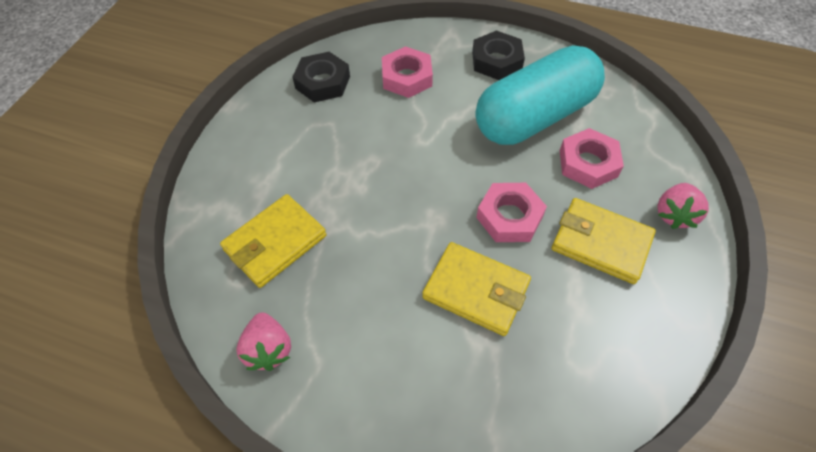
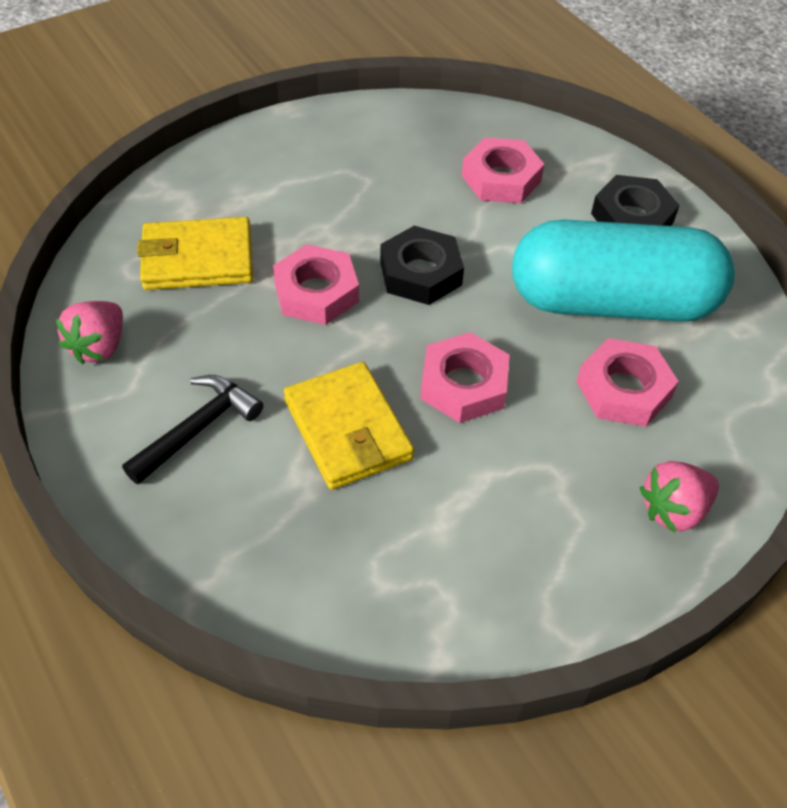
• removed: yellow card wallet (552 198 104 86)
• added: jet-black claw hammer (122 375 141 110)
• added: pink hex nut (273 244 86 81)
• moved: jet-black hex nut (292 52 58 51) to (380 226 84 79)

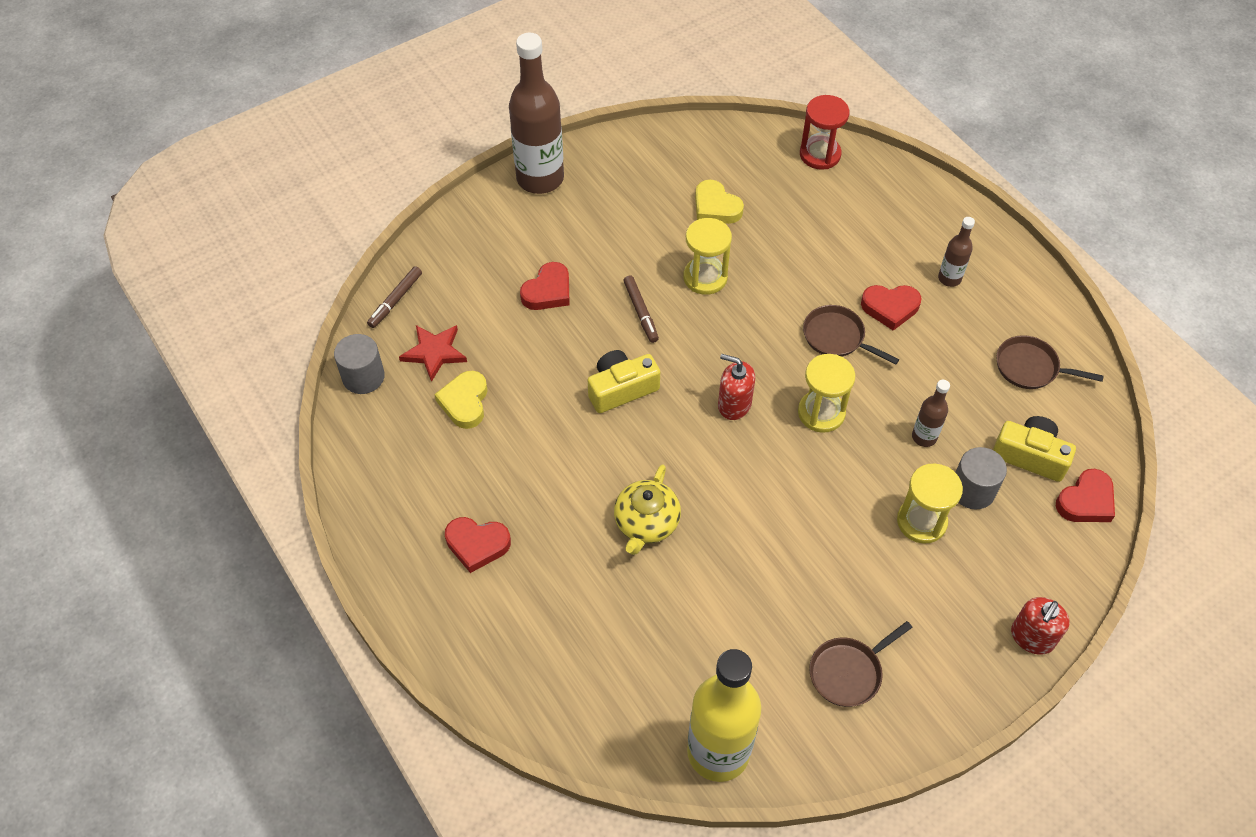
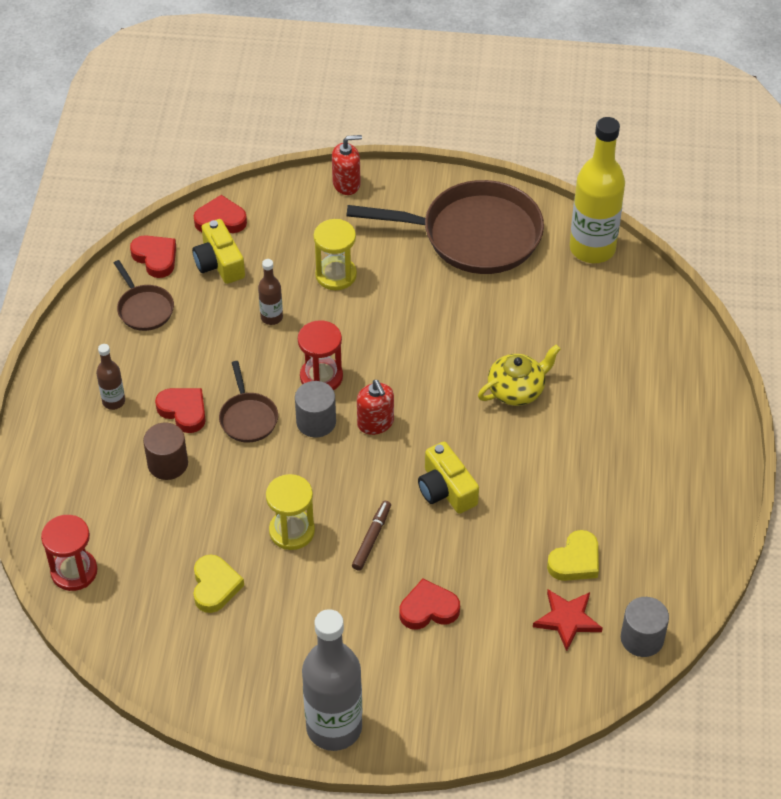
• removed: dark brown marker pen (367 266 55 62)
• added: dark brown cylinder (143 423 45 57)
• moved: crimson heart (445 517 66 56) to (130 235 46 43)
• moved: gray cylinder (955 447 52 62) to (295 381 41 57)
• recoloured: dark brown bottle (509 33 55 161) to gray bottle (302 609 60 142)
• recoloured: yellow hourglass (798 354 57 79) to crimson hourglass (298 320 45 70)
• turned: yellow camera (588 350 72 63) = (418 442 61 72) 45 degrees clockwise
• resized: dark brown skillet (809 621 104 86) = (346 180 198 94) x2.16

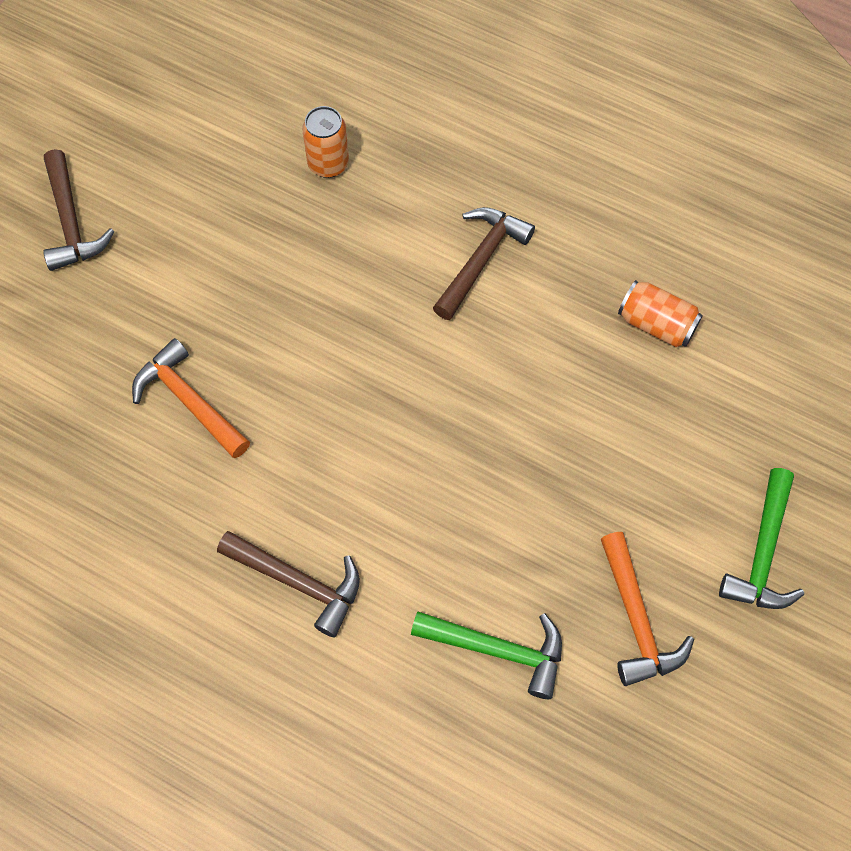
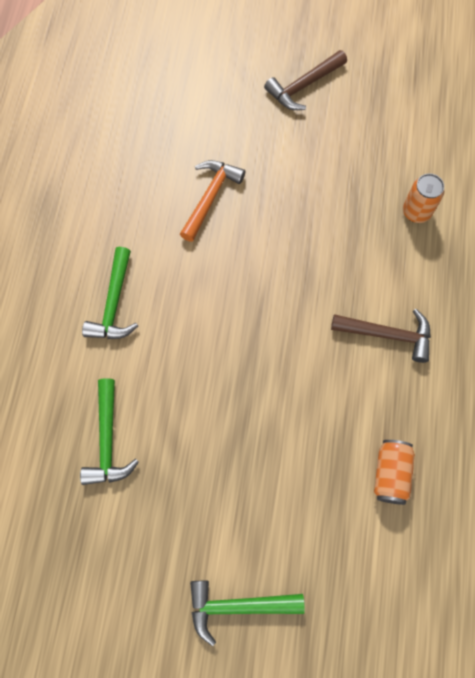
• removed: orange-coloured claw hammer (601 532 93 154)
• recoloured: dark brown claw hammer (217 531 143 106) to emerald claw hammer (82 247 56 92)

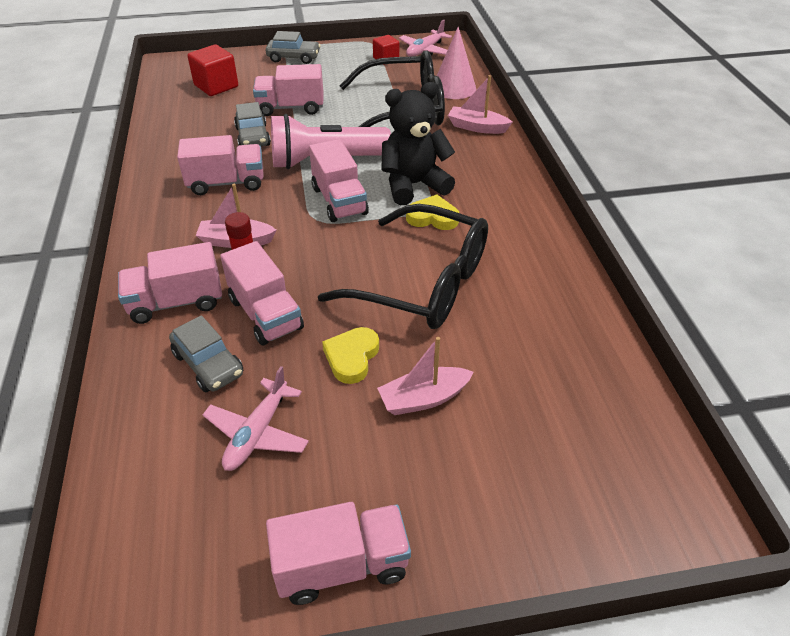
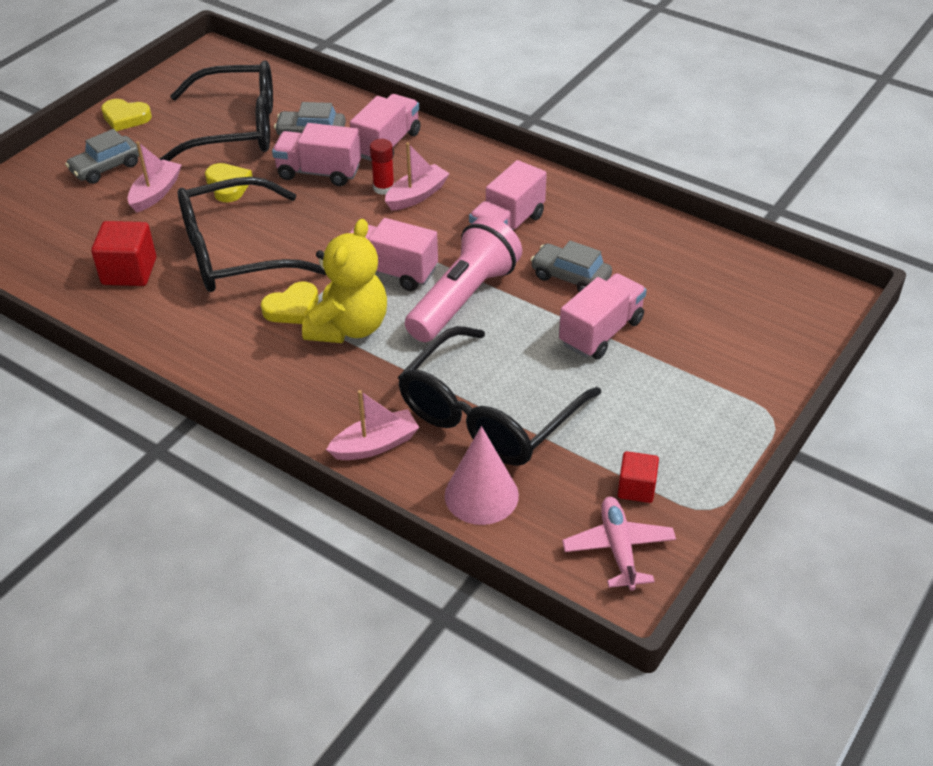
• moved: crimson block (187 45 51 51) to (91 221 65 65)
• moved: gray car (266 31 55 33) to (65 129 74 55)
• replaced: pink plane (203 366 106 105) to jet-black eyeglasses (160 60 113 101)
• replaced: pink truck (266 502 145 103) to yellow heart (101 99 51 32)
• recoloured: jet-black teddy (381 82 74 123) to yellow teddy (302 219 85 124)

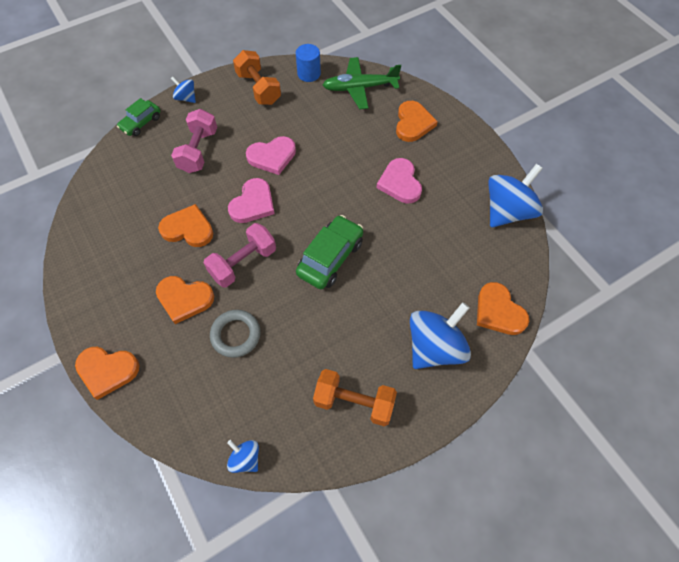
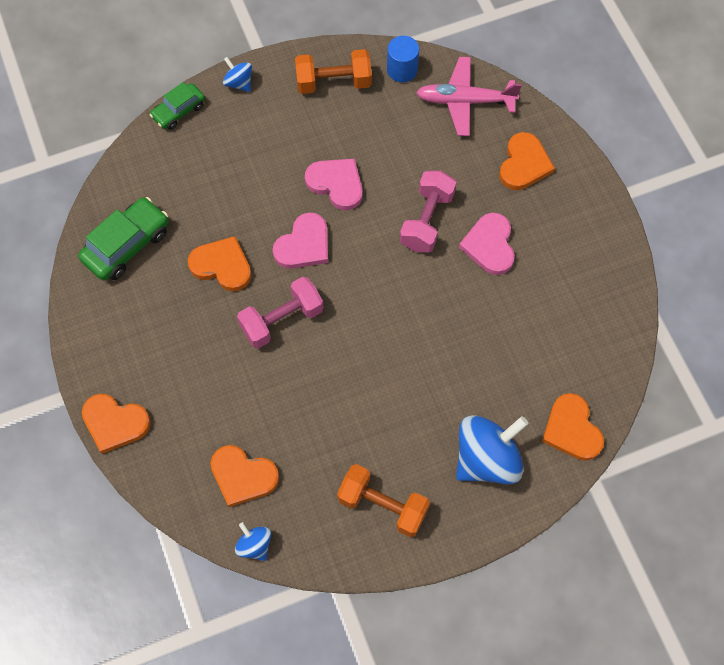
• removed: gray ring (210 310 51 48)
• removed: cobalt toy top (488 164 55 63)
• moved: orange-coloured heart (156 276 58 48) to (210 445 69 62)
• moved: pink dumbbell (171 109 46 64) to (400 171 56 82)
• moved: emerald car (296 215 67 74) to (78 197 90 84)
• recoloured: emerald plane (323 57 78 52) to pink plane (416 57 106 79)
• turned: orange-coloured dumbbell (233 50 48 55) = (295 49 77 45) 75 degrees counterclockwise
• turned: pink heart (246 136 50 39) = (305 159 58 51) 135 degrees counterclockwise

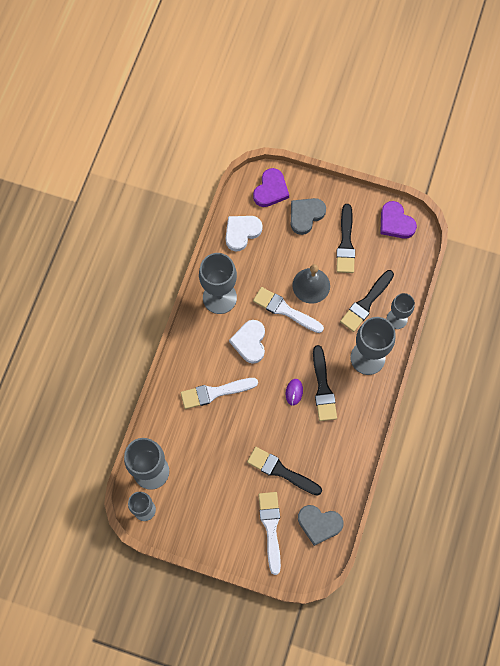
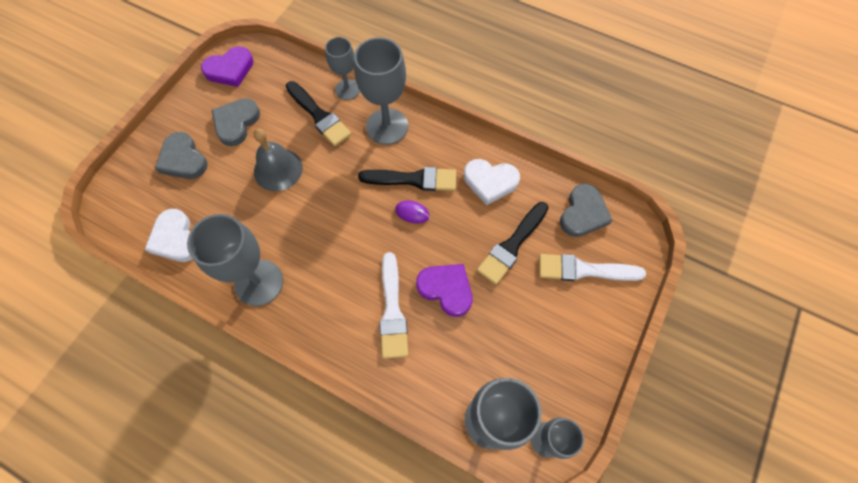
• removed: white paint brush (253 287 71 46)
• moved: white heart (229 320 36 44) to (464 159 56 46)
• moved: purple heart (253 168 36 39) to (416 264 56 53)
• replaced: jet-black paint brush (336 204 19 69) to gray heart (212 98 48 48)

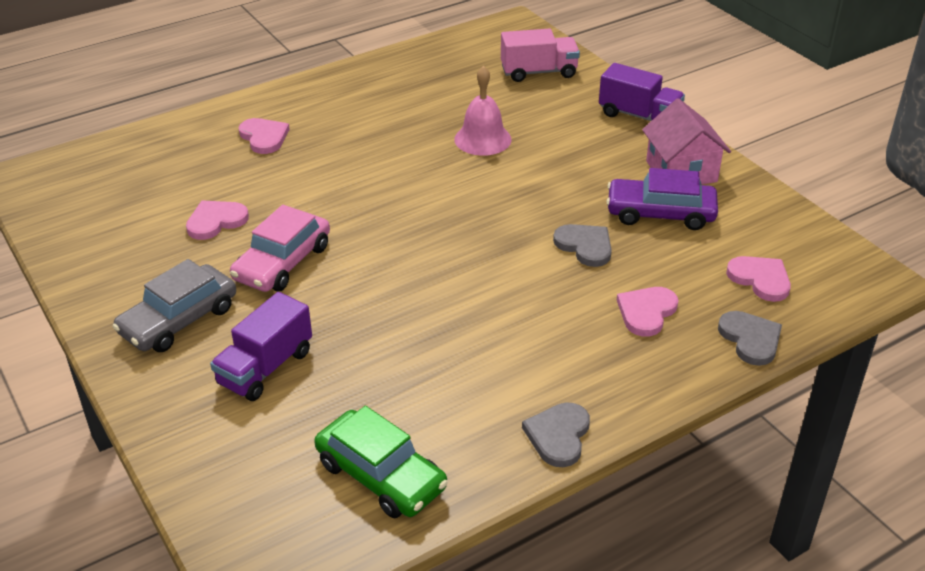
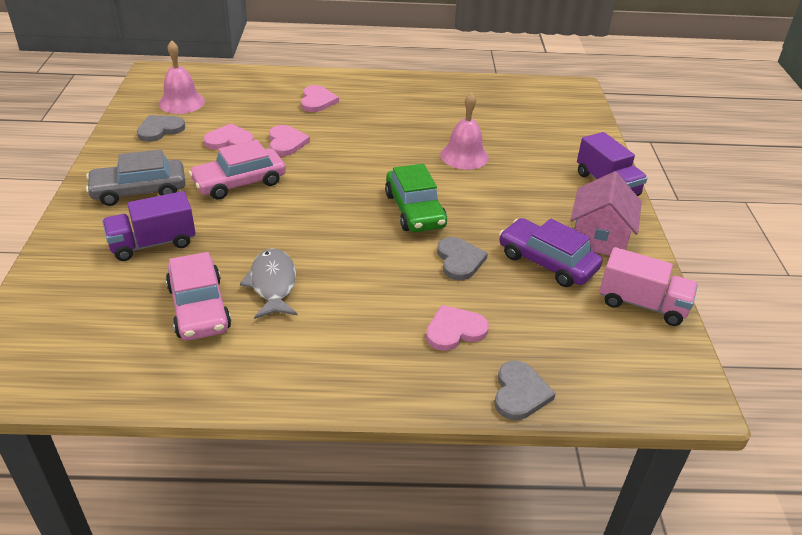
• added: pink bell (159 40 46 74)
• added: pink car (166 252 65 89)
• added: gray toy fish (240 248 58 71)
• moved: emerald car (314 406 134 112) to (385 164 62 68)
• moved: pink truck (501 29 79 53) to (599 247 99 79)
• moved: gray heart (522 403 68 64) to (137 115 48 27)
• moved: pink heart (726 256 65 46) to (269 125 41 31)

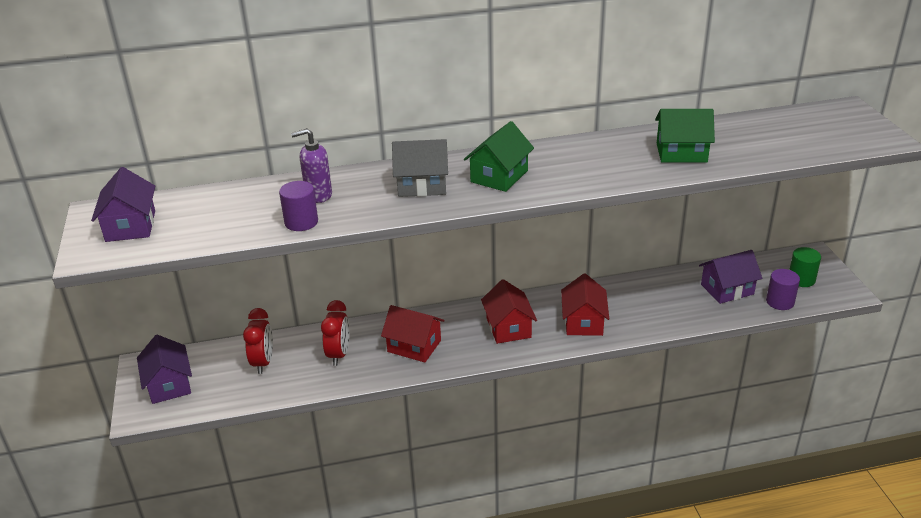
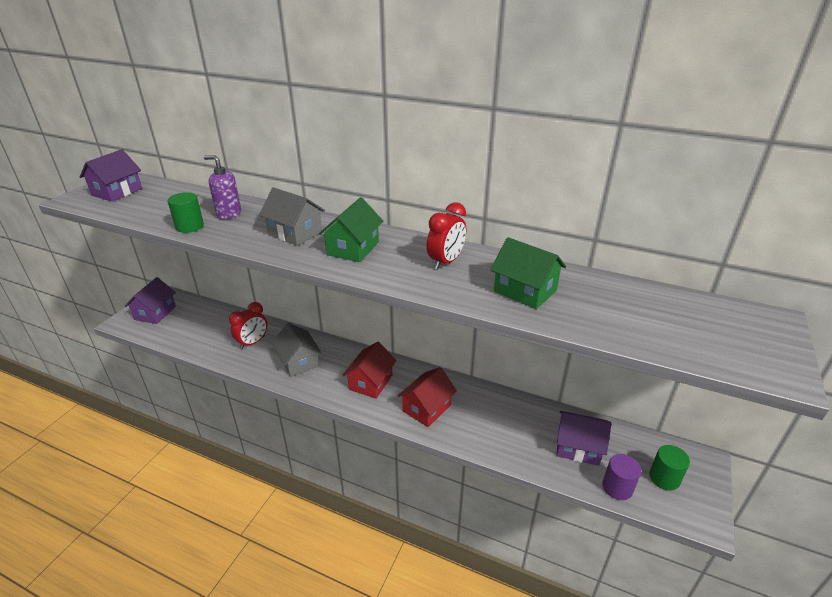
• moved: crimson alarm clock (243 308 30 66) to (427 202 39 68)
• recoloured: purple cylinder (279 181 39 50) to emerald cylinder (168 192 36 41)
• recoloured: crimson house (381 305 63 58) to gray house (272 323 49 54)
• turned: emerald house (464 121 70 71) = (319 197 64 65) 45 degrees counterclockwise

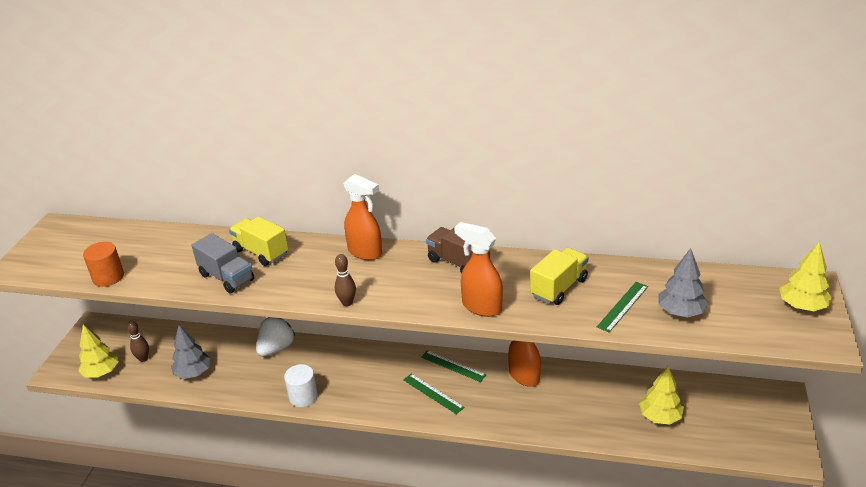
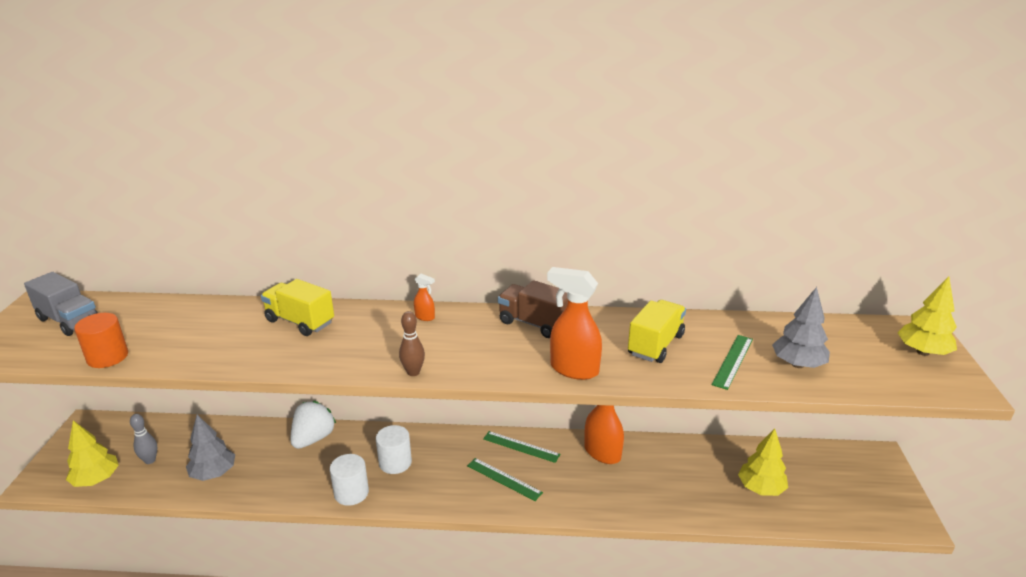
• added: white cylinder (376 425 36 49)
• moved: gray truck (192 233 62 60) to (24 272 74 64)
• recoloured: dark brown tenpin (127 321 22 41) to gray tenpin (130 414 27 50)
• resized: orange-coloured spray bottle (343 174 39 86) = (414 274 21 47) x0.48

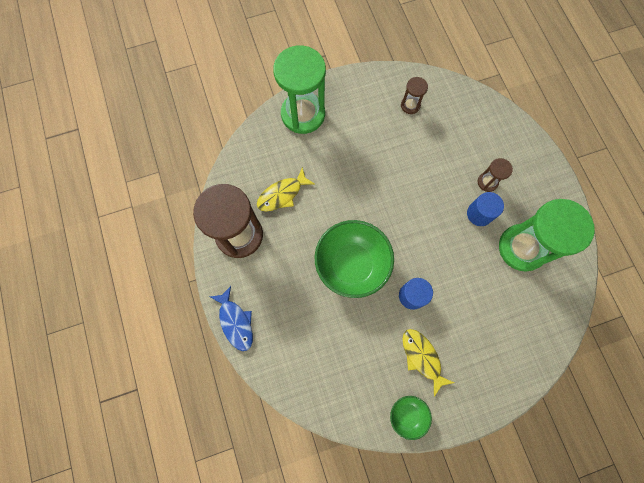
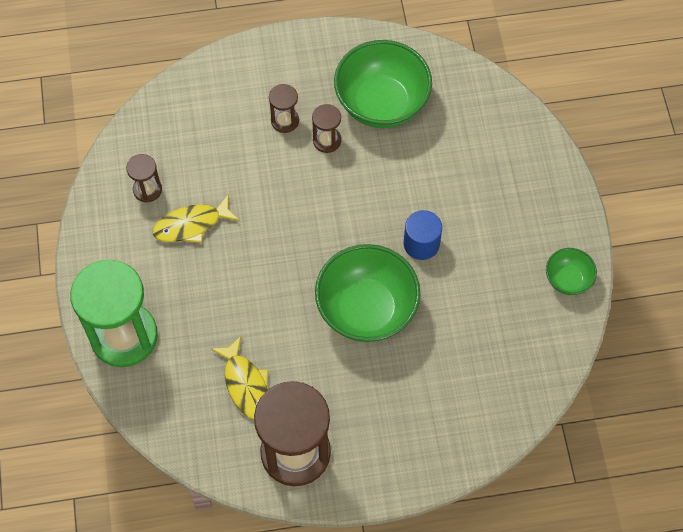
• removed: cobalt toy fish (210 286 43 65)
• moved: yellow toy fish (403 329 51 68) to (153 194 86 49)
• replaced: cobalt cylinder (467 192 37 34) to dark brown hourglass (312 104 29 49)
• replaced: emerald hourglass (499 199 96 73) to emerald bowl (334 40 98 88)

